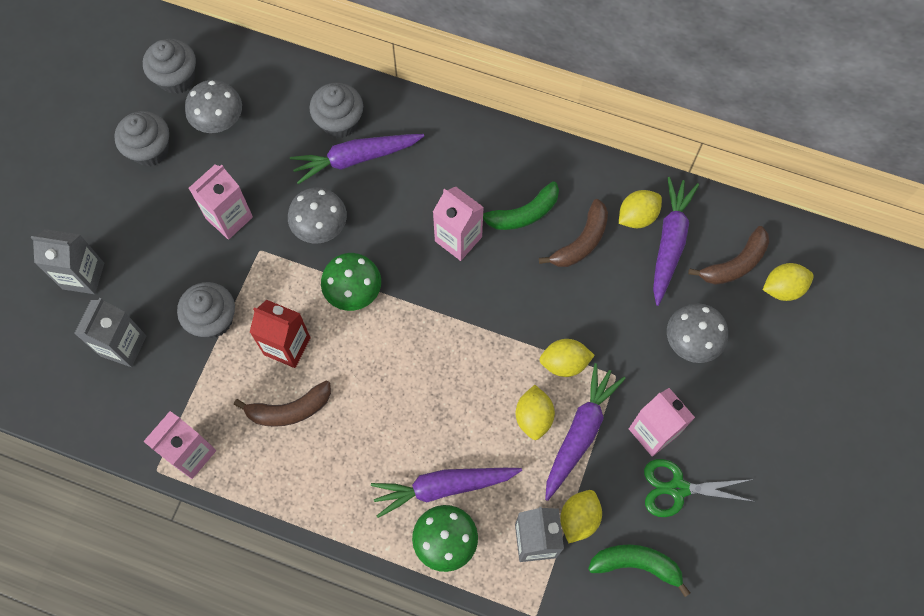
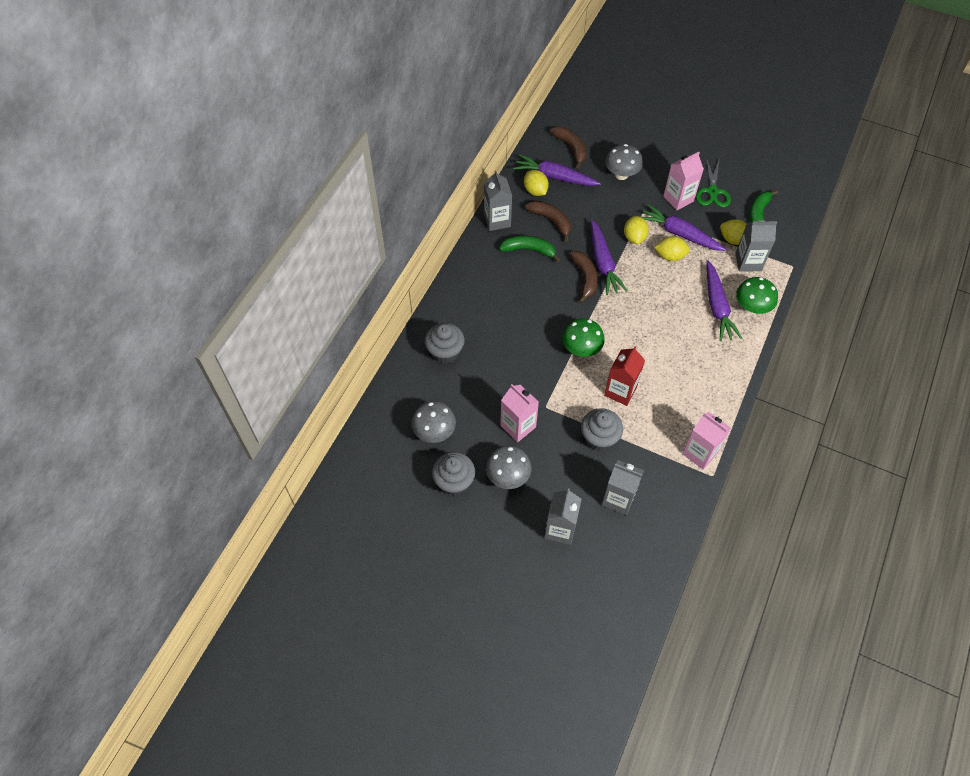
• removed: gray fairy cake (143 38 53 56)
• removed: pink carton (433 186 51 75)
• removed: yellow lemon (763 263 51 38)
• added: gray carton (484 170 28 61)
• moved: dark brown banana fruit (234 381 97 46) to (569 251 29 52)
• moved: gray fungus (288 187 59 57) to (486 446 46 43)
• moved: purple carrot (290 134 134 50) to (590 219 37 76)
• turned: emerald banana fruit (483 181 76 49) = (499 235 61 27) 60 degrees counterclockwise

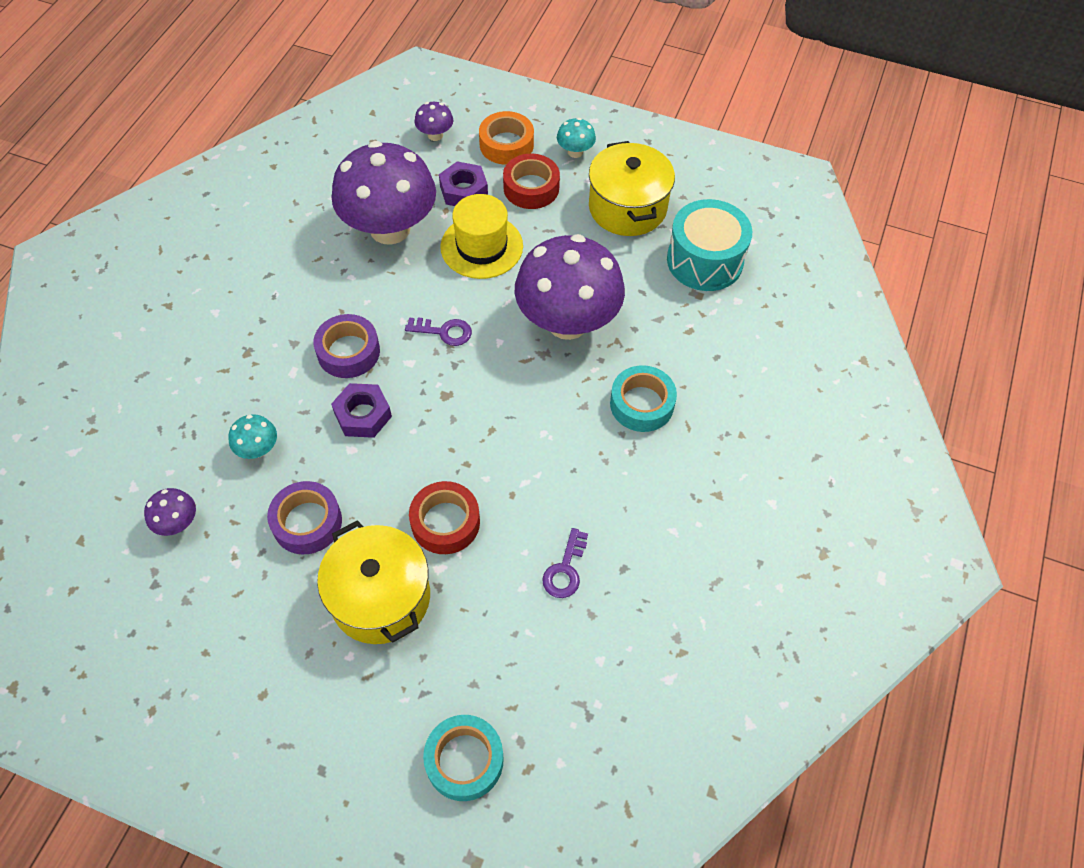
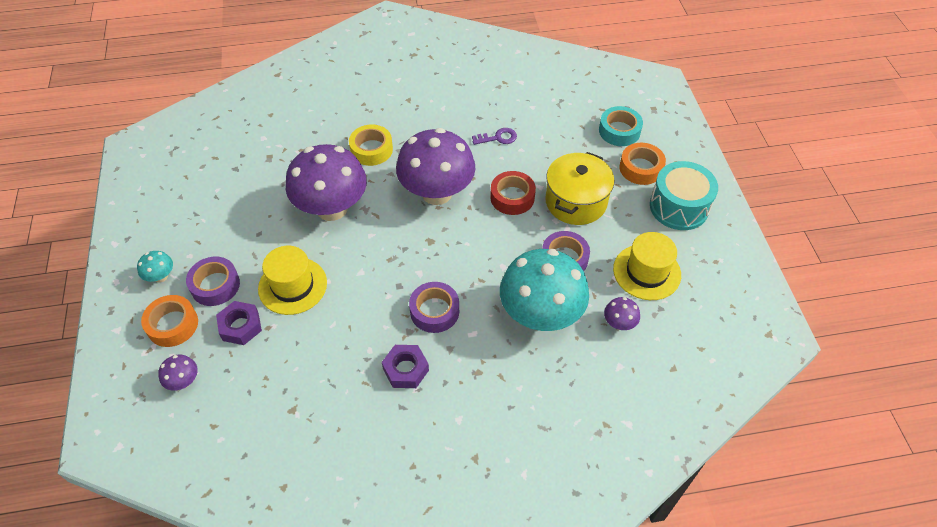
• removed: purple door key (405 318 67 28)
• removed: yellow pot (589 141 86 95)
• added: yellow hat (613 232 68 68)
• added: orange-coloured sticky tape (619 143 47 42)
• moved: purple hex nut (331 383 61 55) to (382 345 47 43)
• moved: purple fungus (332 141 104 104) to (396 128 79 77)
• moved: teal toy drum (667 199 85 92) to (650 161 68 69)
• recoloured: crimson sticky tape (503 154 57 55) to purple sticky tape (186 257 54 49)
• recoloured: teal sticky tape (610 365 67 67) to yellow sticky tape (349 125 44 41)
• resized: teal fungus (228 414 49 45) = (500 249 89 82) x2.44

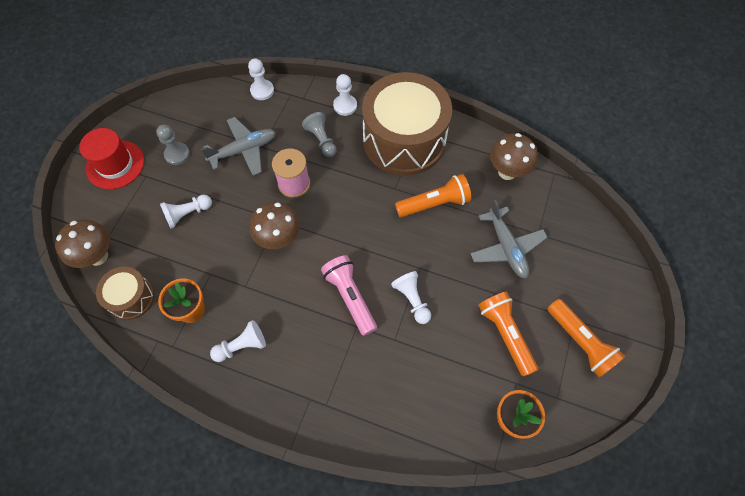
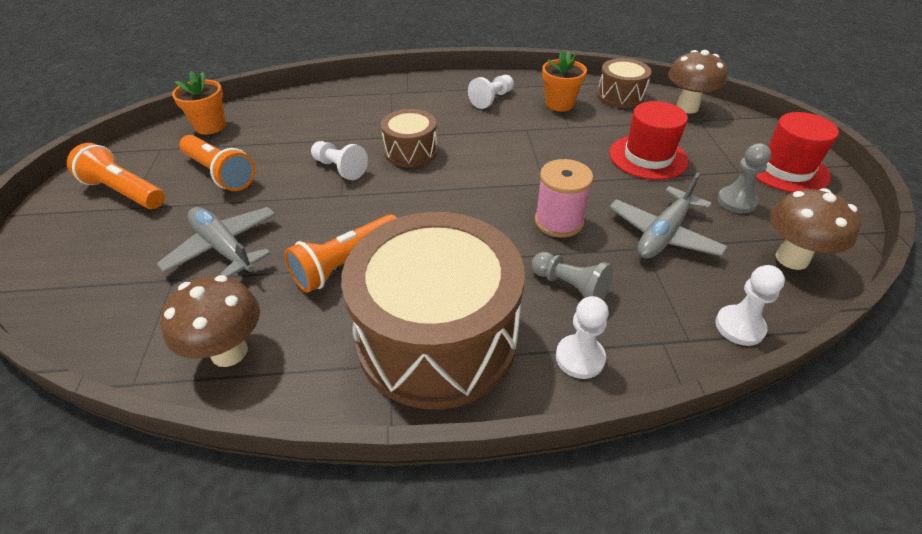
• moved: dark brown fungus (250 202 50 47) to (770 188 91 82)
• replaced: white pawn (160 195 52 34) to crimson hat (609 101 80 79)
• replaced: pink flashlight (321 255 56 81) to dark brown toy drum (381 109 57 58)

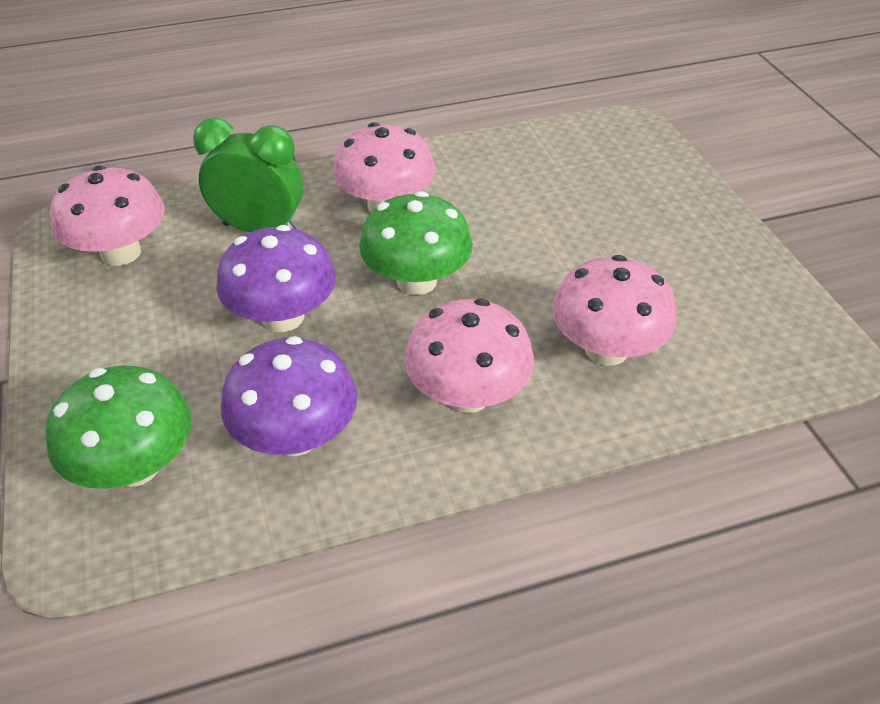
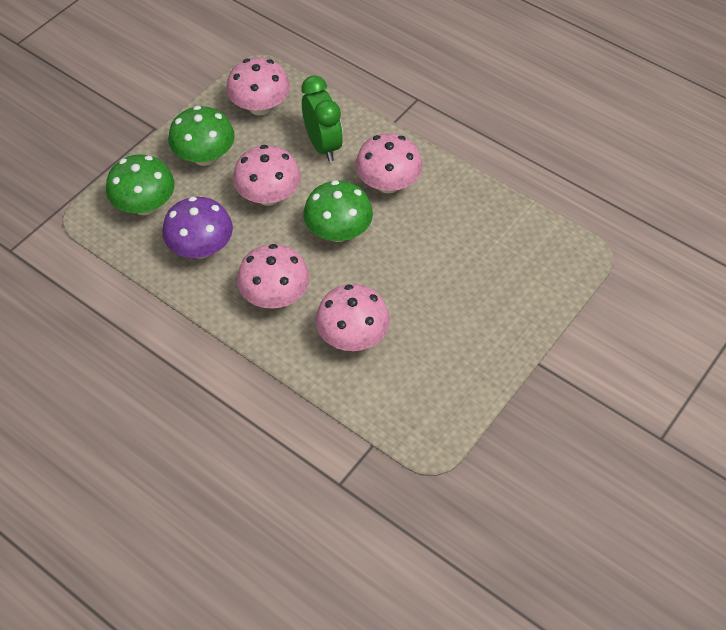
• added: emerald fungus (168 106 67 60)
• recoloured: purple fungus (216 225 120 107) to pink fungus (233 145 68 61)

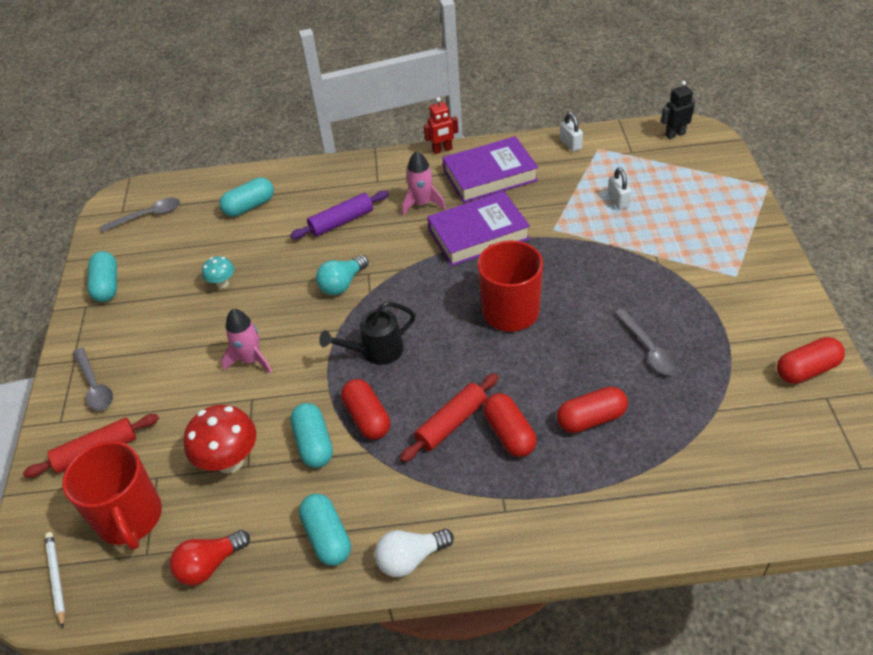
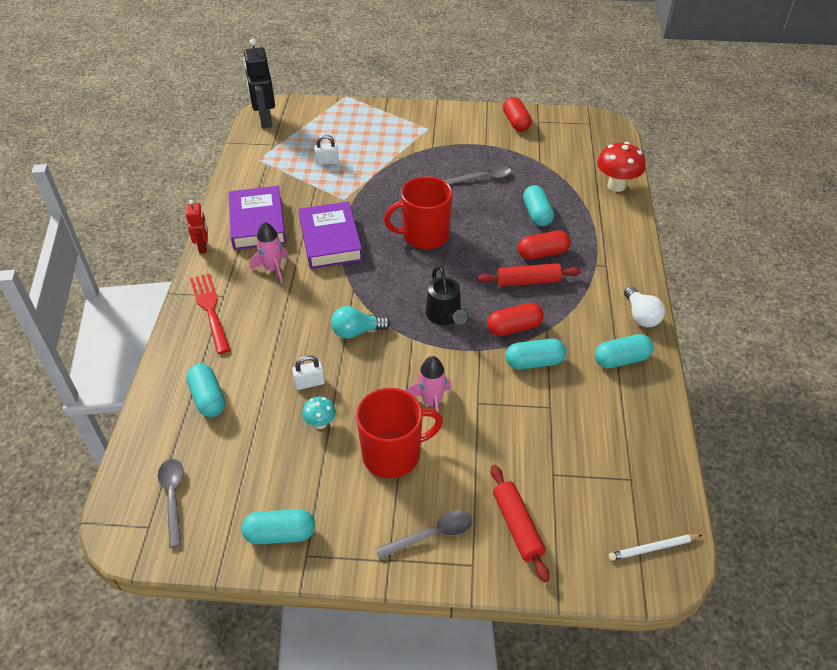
• removed: crimson bulb (170 530 80 56)
• removed: purple dough roller (290 190 99 49)
• added: crimson fork (190 273 40 81)
• moved: crimson coffee mug (62 441 100 109) to (356 388 87 90)
• moved: crimson fungus (184 405 72 69) to (597 142 49 50)
• moved: white lock (560 112 23 40) to (292 355 33 35)
• recoloured: crimson pill shape (557 386 71 47) to teal pill shape (523 185 31 41)
• turned: teal bulb (316 255 52 40) = (331 306 60 33) 120 degrees clockwise
• turned: crimson dough roller (400 373 99 89) = (478 263 103 24) 60 degrees counterclockwise
• resized: jet-black robot figure (661 81 34 58) = (243 39 32 89) x1.72

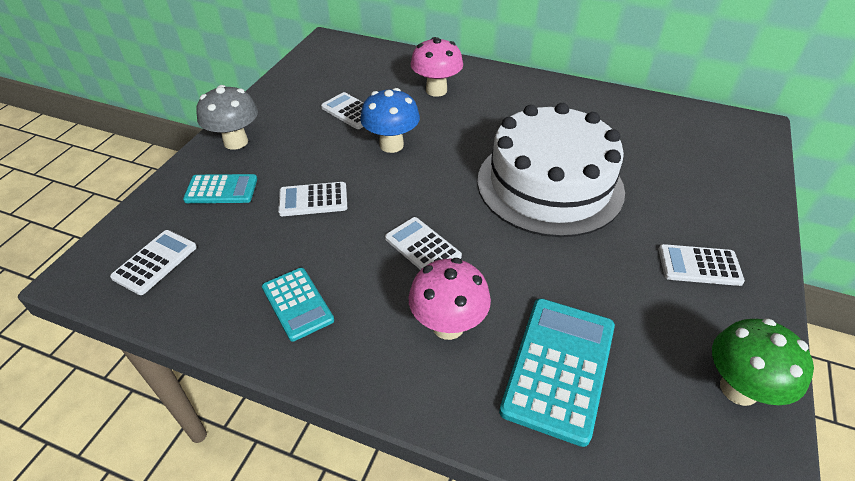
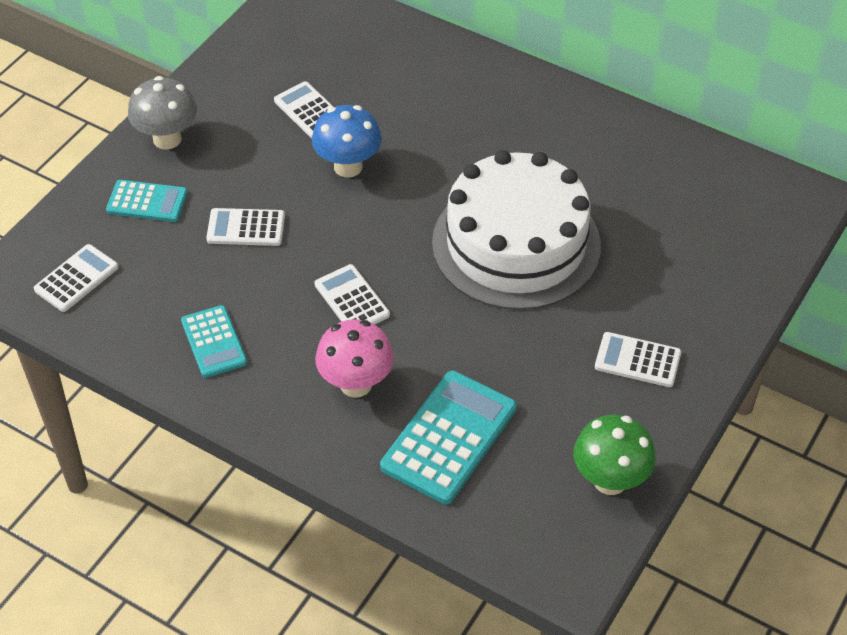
• removed: pink fungus (411 37 52 60)

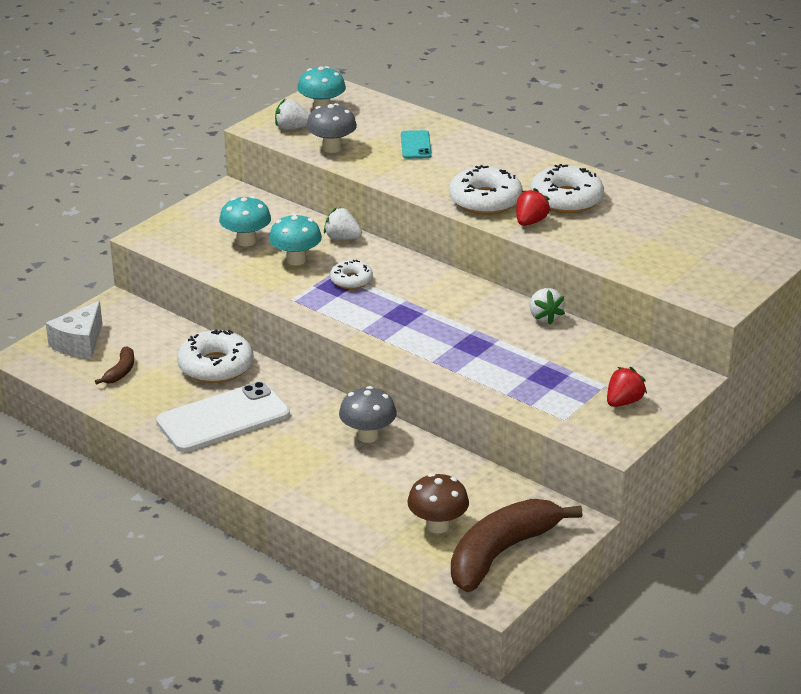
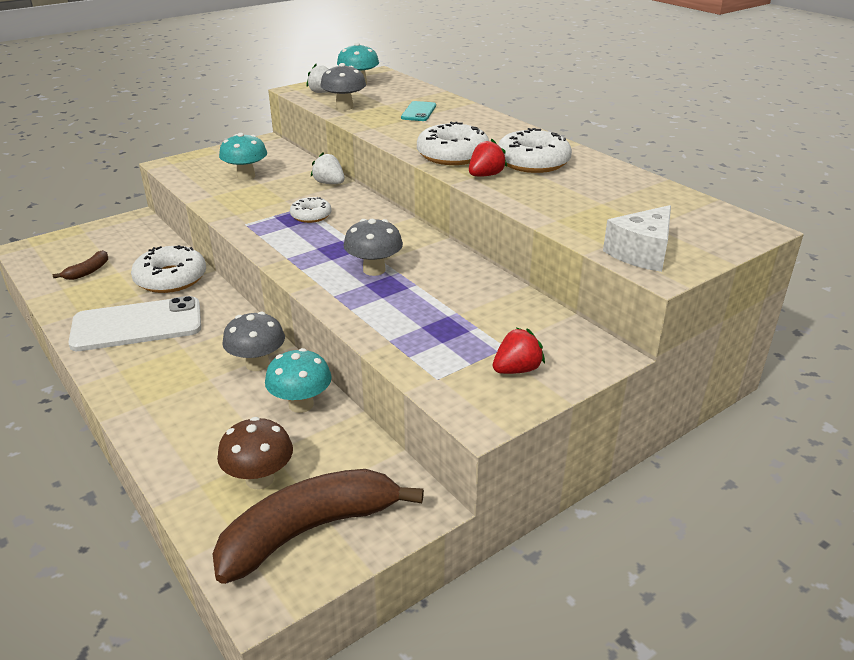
• removed: white strawberry (530 288 35 37)
• added: gray fungus (343 219 60 57)
• moved: white piece of cheese (46 301 56 58) to (603 205 68 67)
• moved: teal fungus (269 213 53 52) to (265 348 67 65)

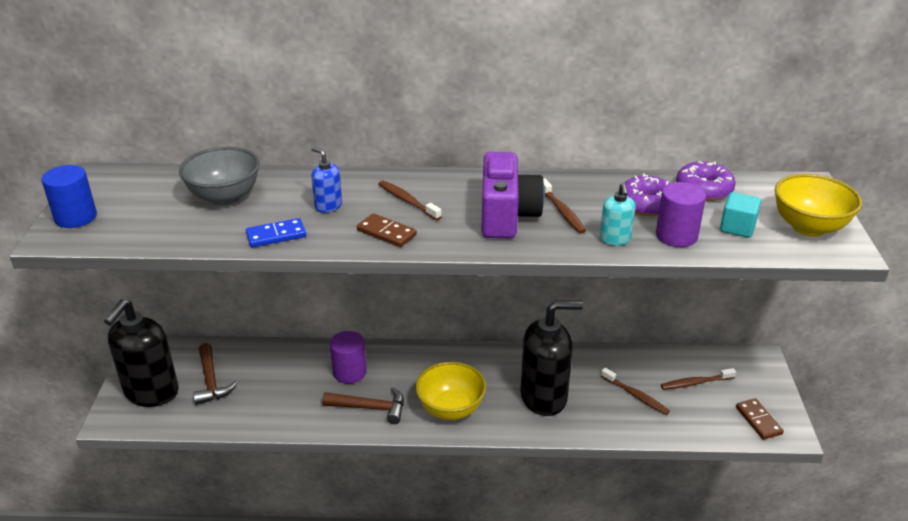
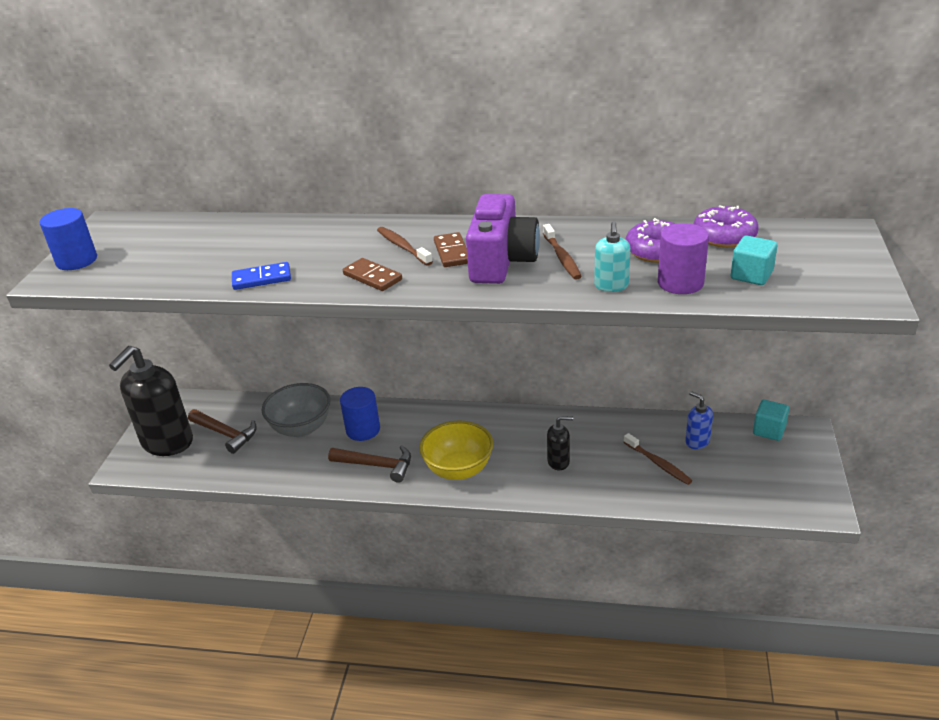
• removed: dark brown toothbrush (661 368 75 22)
• removed: yellow bowl (775 174 87 63)
• added: teal block (753 400 36 41)
• moved: gray bowl (179 147 81 59) to (262 383 68 54)
• moved: cobalt soap dispenser (311 147 31 66) to (685 391 28 58)
• moved: dark brown domino (736 398 48 42) to (434 232 34 35)
• recoloured: purple cylinder (330 331 37 53) to cobalt cylinder (340 387 40 54)
• turned: dark brown claw hammer (193 343 44 62) = (188 409 69 45) 45 degrees counterclockwise
• resized: jet-black soap dispenser (520 301 63 115) = (547 416 26 54) x0.46

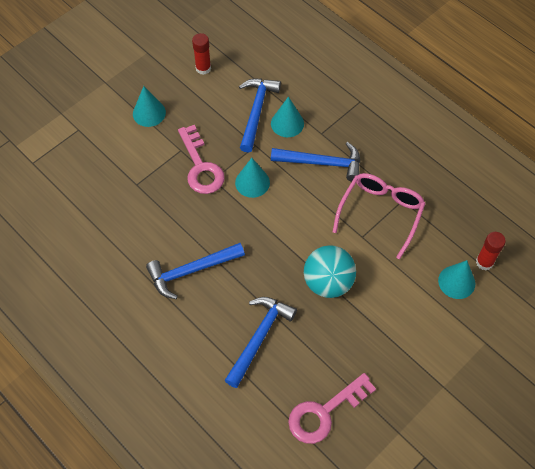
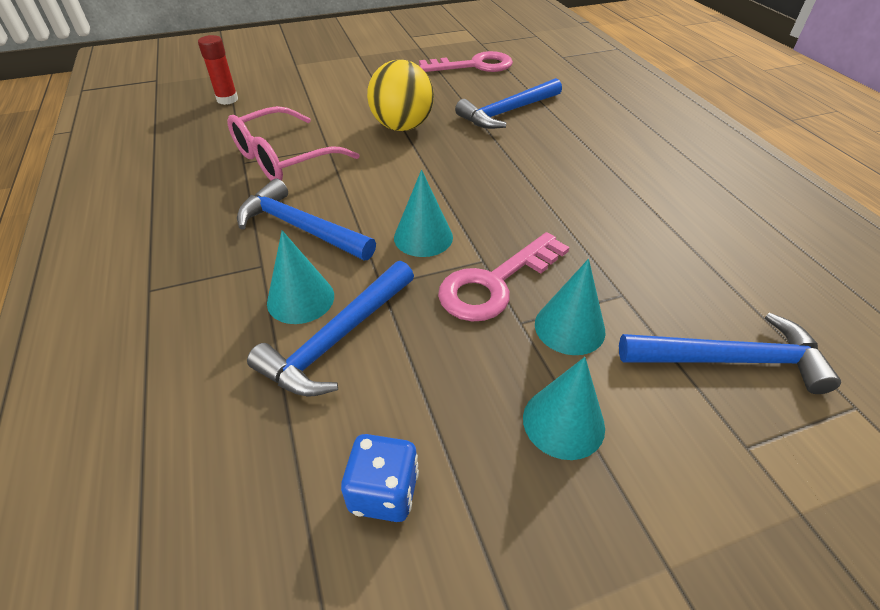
• moved: cobalt claw hammer (146 243 99 56) to (619 313 222 81)
• moved: teal solid cone (438 260 37 39) to (535 259 71 96)
• replaced: crimson glue stick (192 33 19 42) to cobalt die (341 434 78 88)
• recoloured: teal sphere (304 245 52 53) to yellow sphere (367 59 67 72)
• turned: pink door key (178 125 47 69) = (438 232 132 89) 135 degrees counterclockwise

